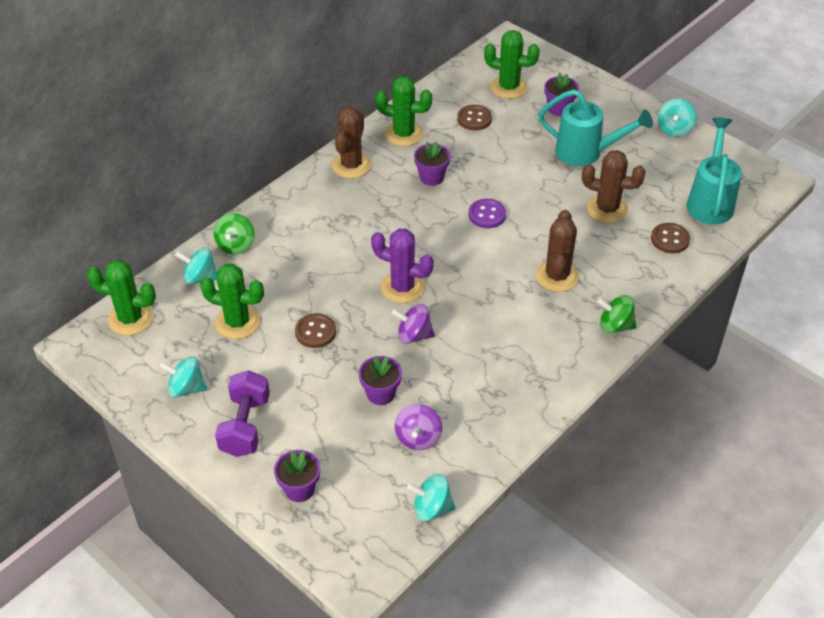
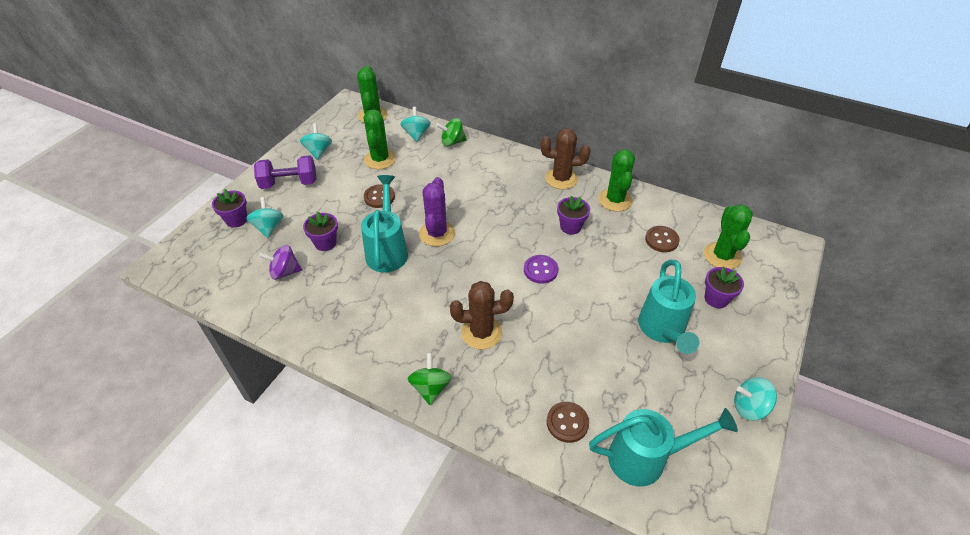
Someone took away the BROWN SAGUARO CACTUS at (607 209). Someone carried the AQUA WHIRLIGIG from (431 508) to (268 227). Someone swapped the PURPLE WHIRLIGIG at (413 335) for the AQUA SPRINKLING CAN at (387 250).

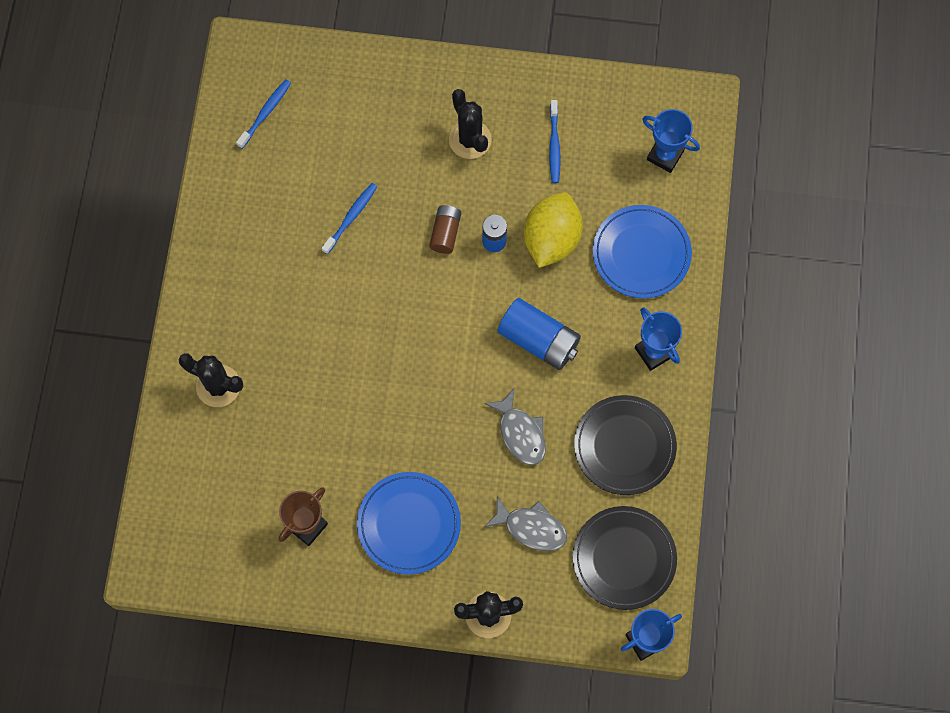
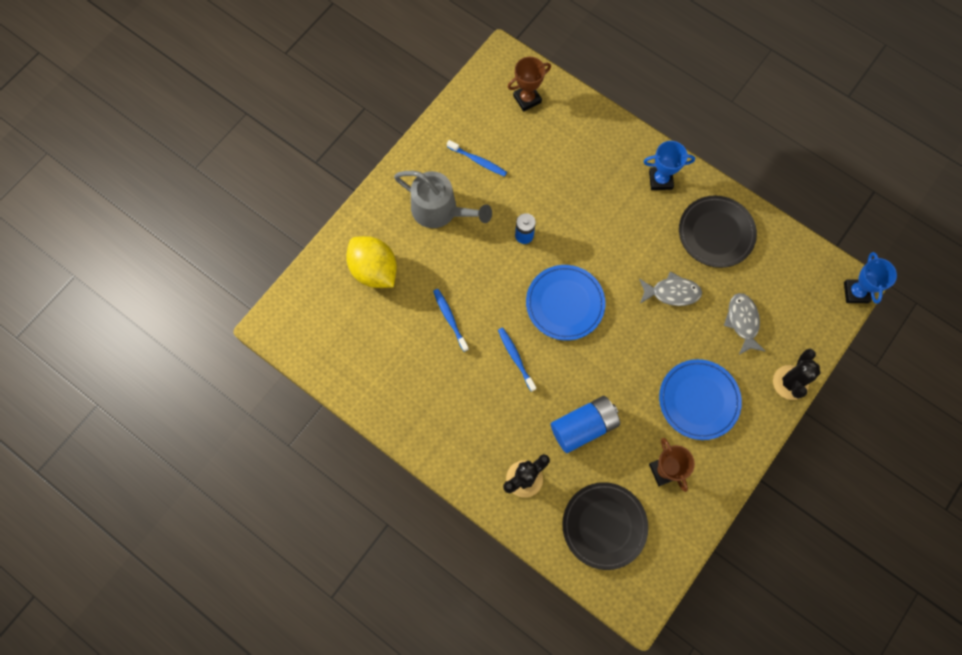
Someone took away the BROWN POWER CELL at (445 233). Someone carried the BLUE TOOTH BRUSH from (265 113) to (515 358). Someone carried the BLUE POWER CELL from (539 340) to (584 427). Someone carried the YELLOW TOY LEMON from (551 239) to (374 270). Someone carried the BLACK FLAT DISH from (624 558) to (604 526). Someone carried the BLUE FLAT DISH from (641 253) to (565 303). Someone swapped the BLACK SAGUARO CACTUS at (470 139) for the GRAY SPRINKLING CAN at (440 211). Someone repainted the BLUE AWARD CUP at (665 155), which became the BROWN AWARD CUP at (527 99). Someone rotated the GRAY TOY FISH at (531 528) by 60 degrees counterclockwise.

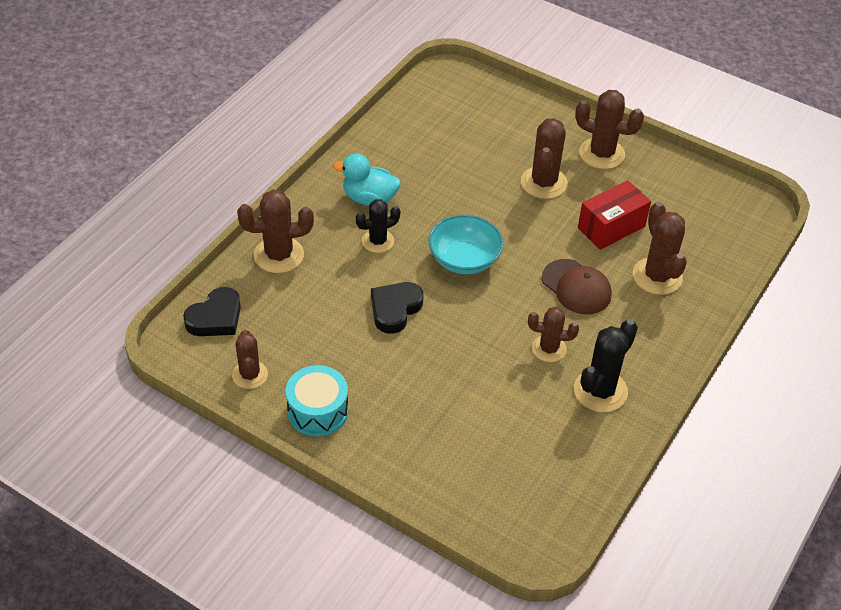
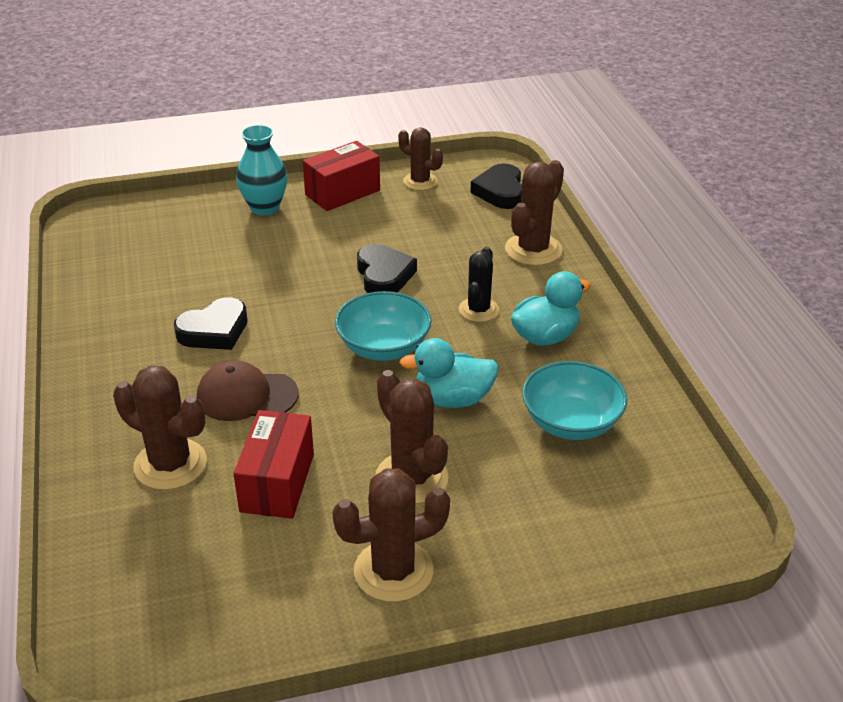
Someone took away the BLACK SAGUARO CACTUS at (600 391). Someone put down the AQUA TALL VASE at (264 207). Someone put down the AQUA DUCK at (452 399). Someone put down the AQUA BOWL at (571 422). Someone swapped the AQUA TOY DRUM at (318 411) for the SCARLET PARCEL at (342 192). Someone swapped the BROWN SAGUARO CACTUS at (549 349) for the BLACK HEART at (214 331).

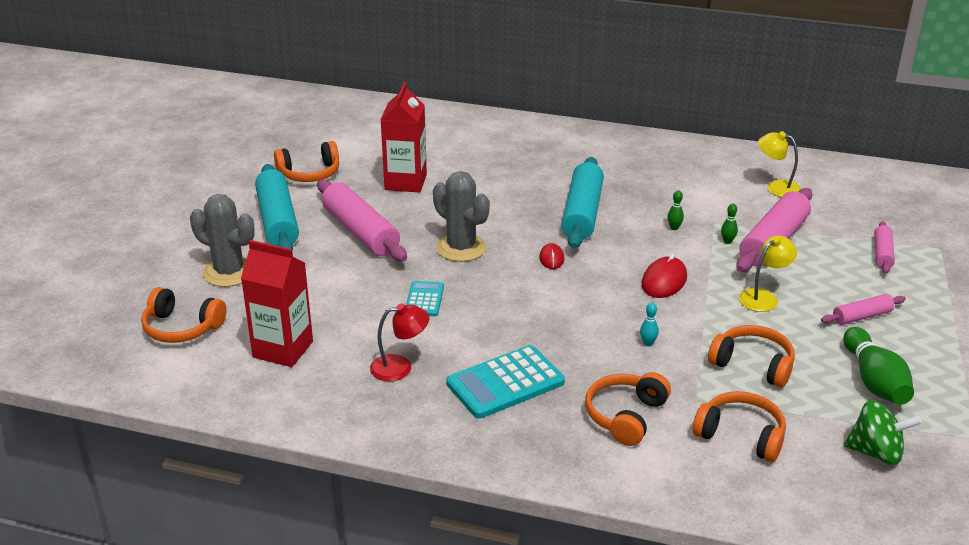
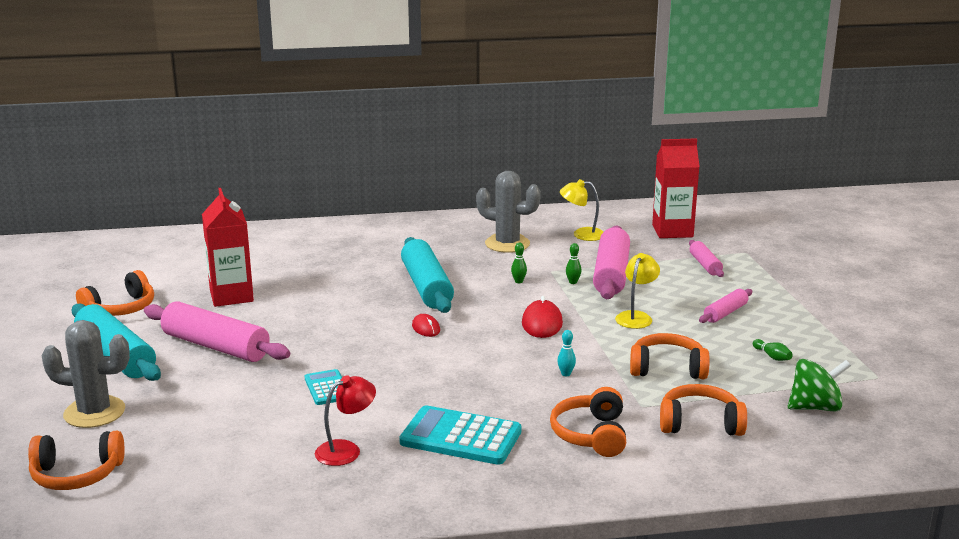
Someone carried the SCARLET CARTON from (283 349) to (672 231). Someone carried the GRAY SAGUARO CACTUS from (461 248) to (507 244). Someone rotated the AQUA ADDING MACHINE at (505 383) by 75 degrees clockwise. Someone scaled the GREEN BOWLING PIN at (874 381) by 0.43.

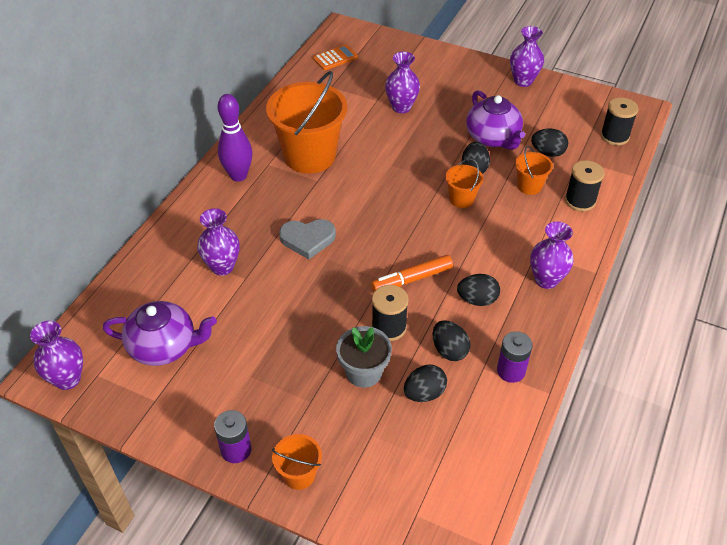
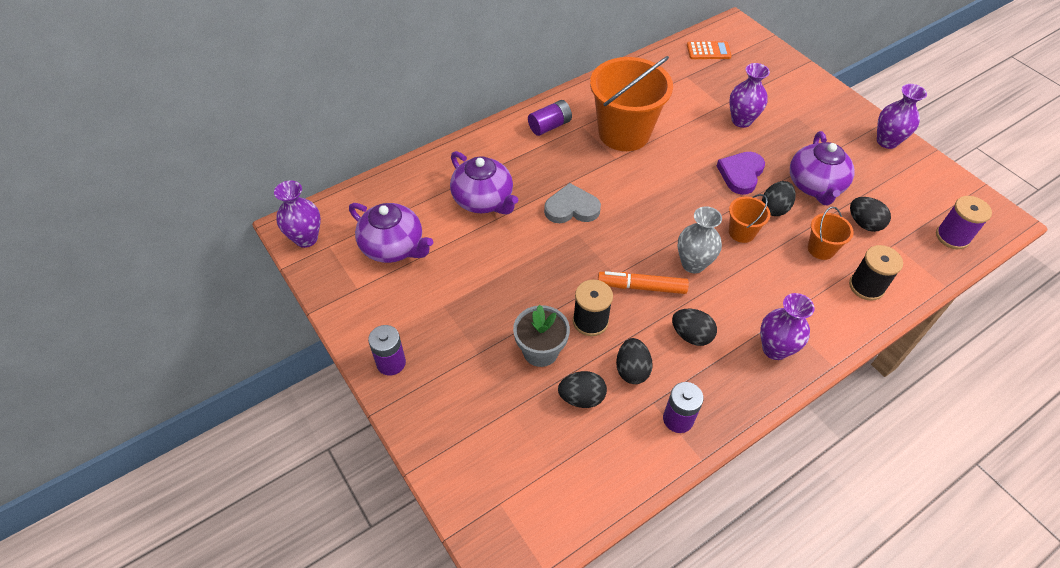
Someone took away the BRIGHT ORANGE PAIL at (299 475). Someone put down the GRAY TALL VASE at (693 264). Someone put down the PURPLE HEART at (741 174). Someone swapped the PURPLE TALL VASE at (222 267) for the PURPLE CHINA TEAPOT at (483 200). Someone swapped the PURPLE BOWLING PIN at (238 176) for the PURPLE POWER CELL at (549 126). Someone repainted the BLACK BOBBIN at (614 136), which became the PURPLE BOBBIN at (952 237). Someone rotated the GRAY HEART at (307 239) by 150 degrees clockwise.

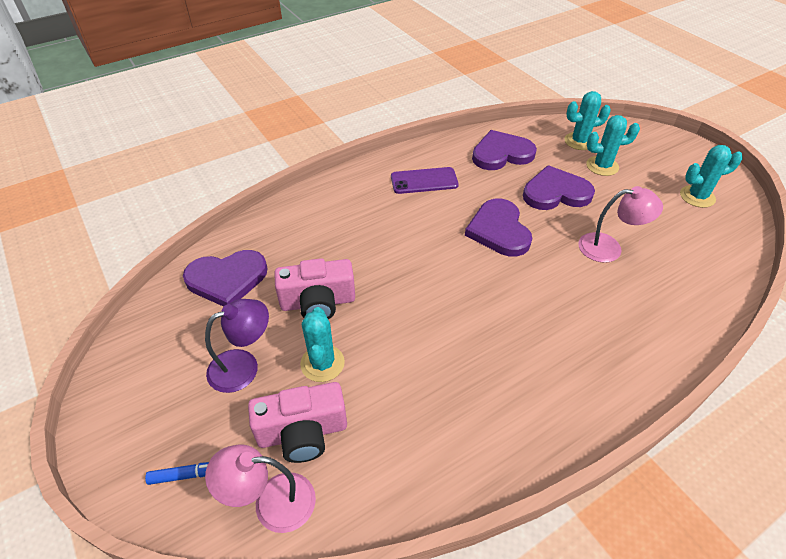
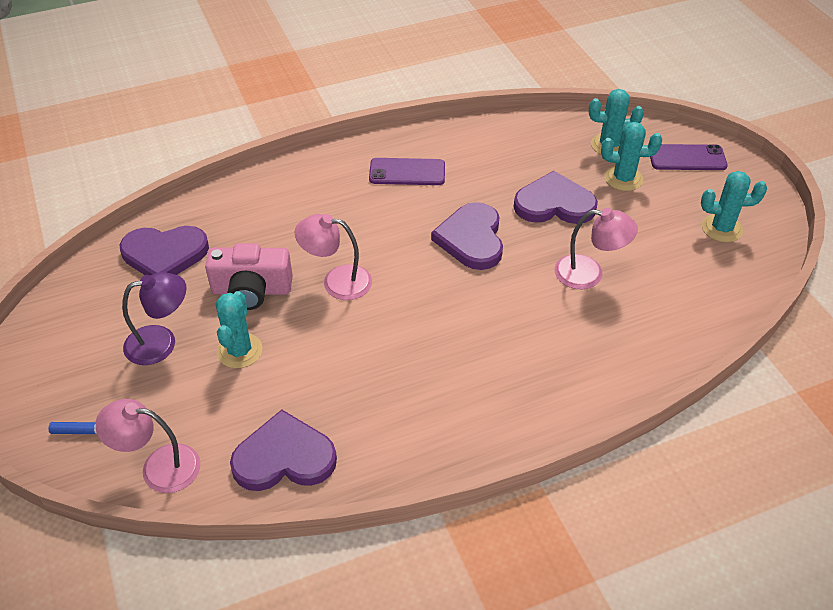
Someone took away the ROSY CAMERA at (302 432). Someone put down the ROSY LAMP at (337 281). Someone put down the PURPLE MOBILE PHONE at (687 158). Someone carried the PURPLE HEART from (501 154) to (284 457).

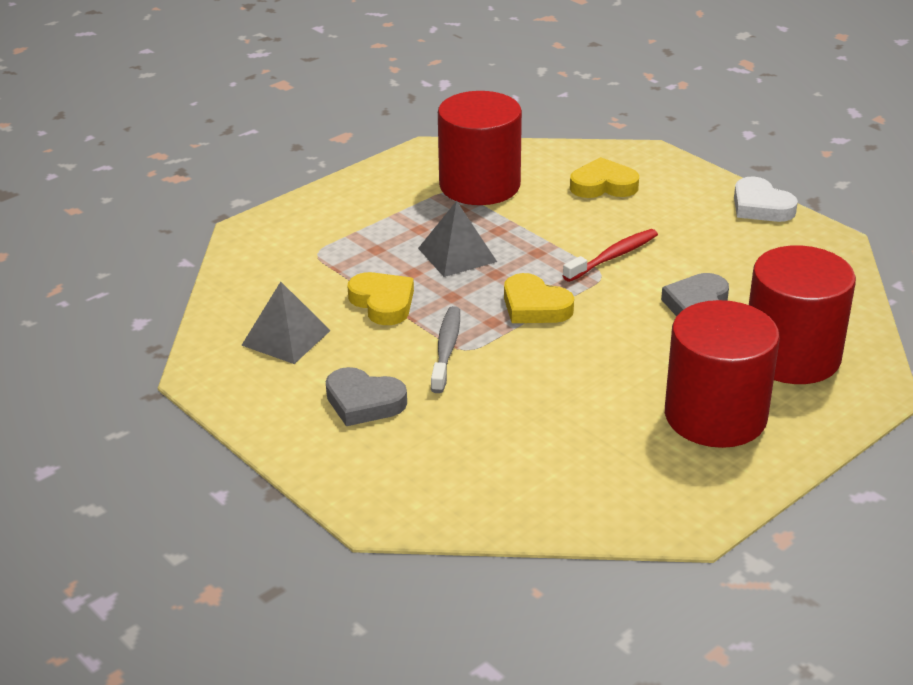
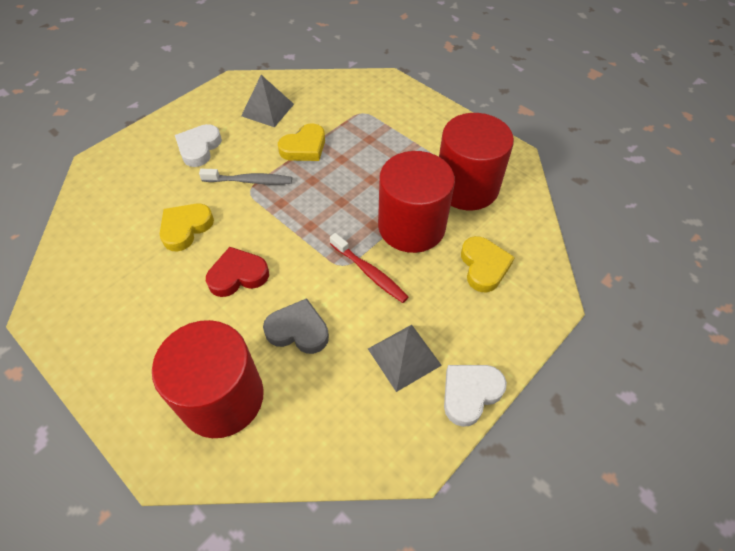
Someone put down the SCARLET HEART at (238 275). Someone carried the GRAY PYRAMID from (457 255) to (404 357). Someone carried the YELLOW HEART from (535 306) to (186 228). Someone carried the SCARLET CYLINDER from (715 416) to (411 226). Someone repainted the GRAY HEART at (364 402), which became the PURE WHITE HEART at (199 148).

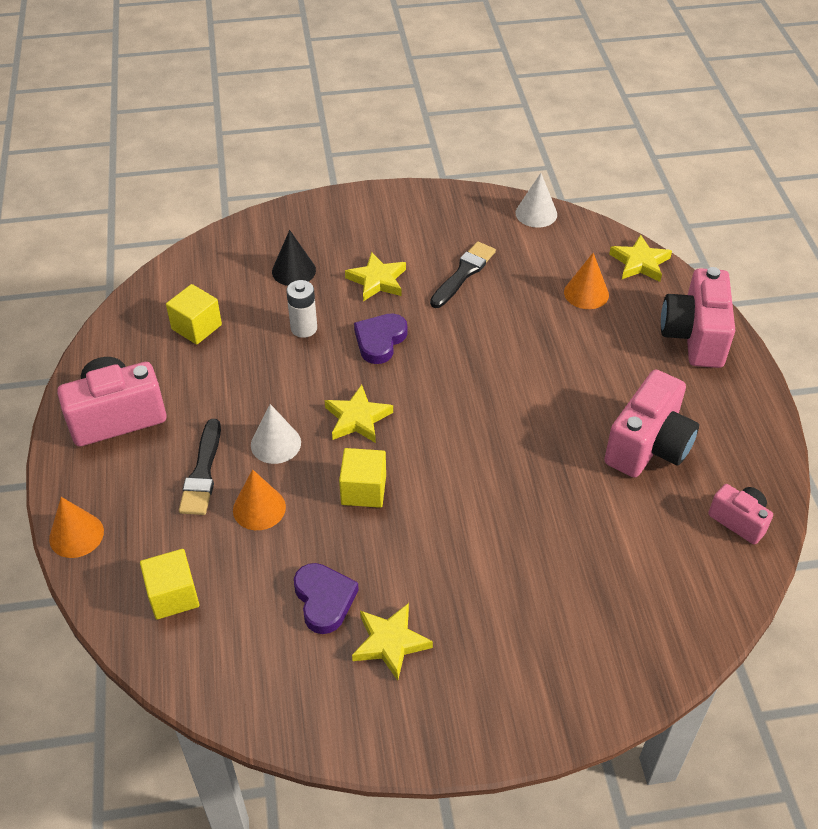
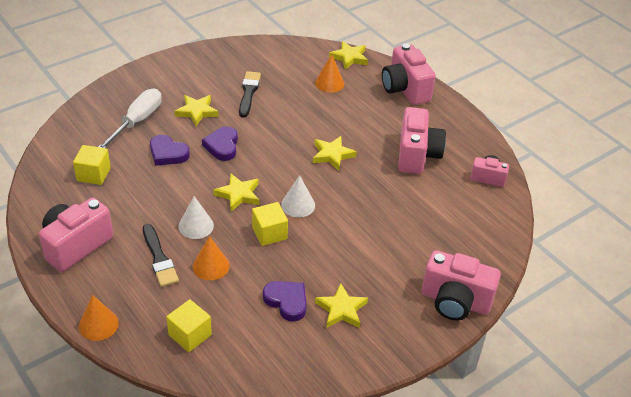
Someone put down the YELLOW STAR SHAPE at (332 155). Someone put down the ROSY CAMERA at (455 301). Someone carried the PURE WHITE SOLID CONE from (536 213) to (298 205). Someone swapped the BLACK SOLID CONE at (293 271) for the PURE WHITE HAND SCREWDRIVER at (137 121). Someone swapped the PURE WHITE POWER CELL at (304 328) for the PURPLE HEART at (168 153).

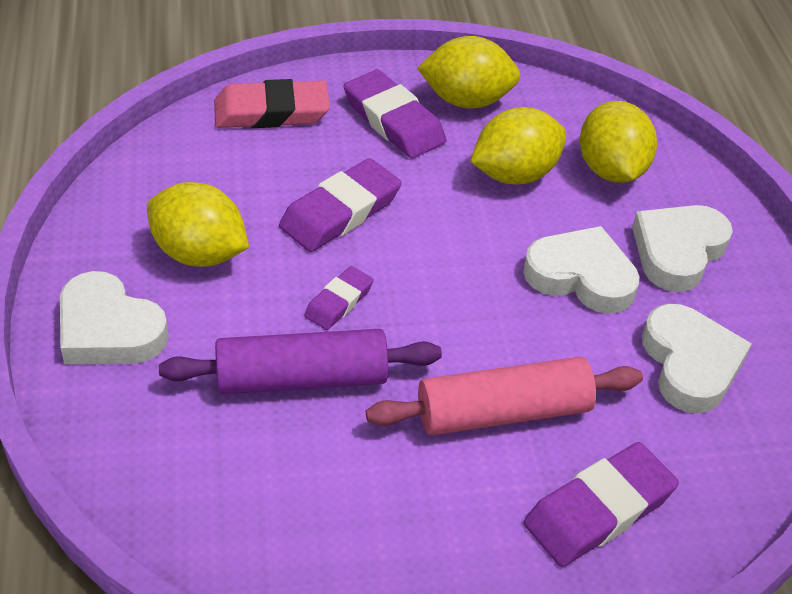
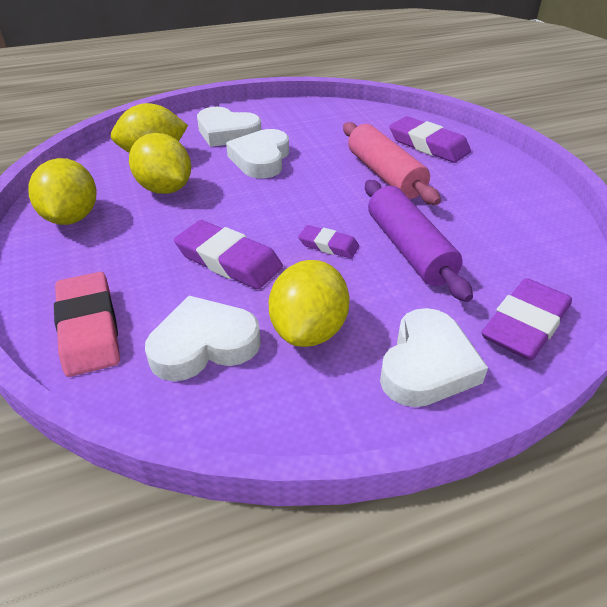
Someone carried the PURPLE PENCIL ERASER from (394 121) to (525 324). Someone carried the PURE WHITE HEART from (690 364) to (203 345).

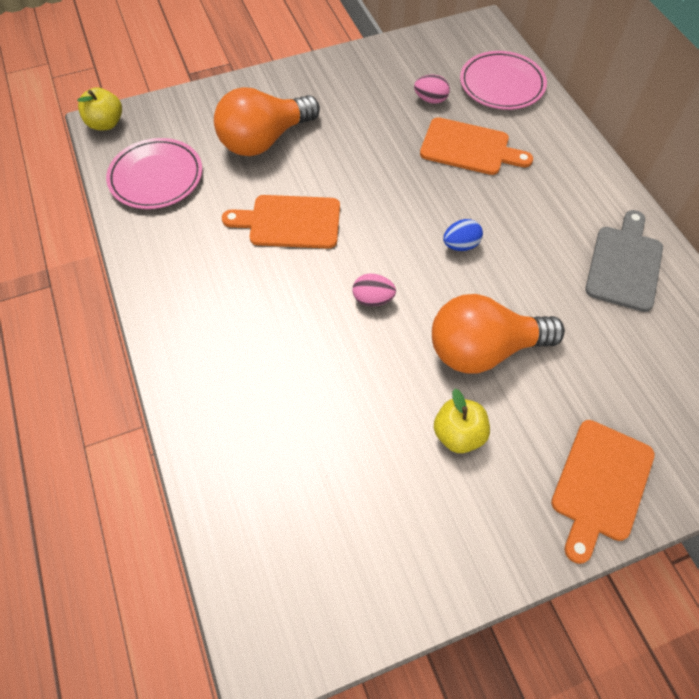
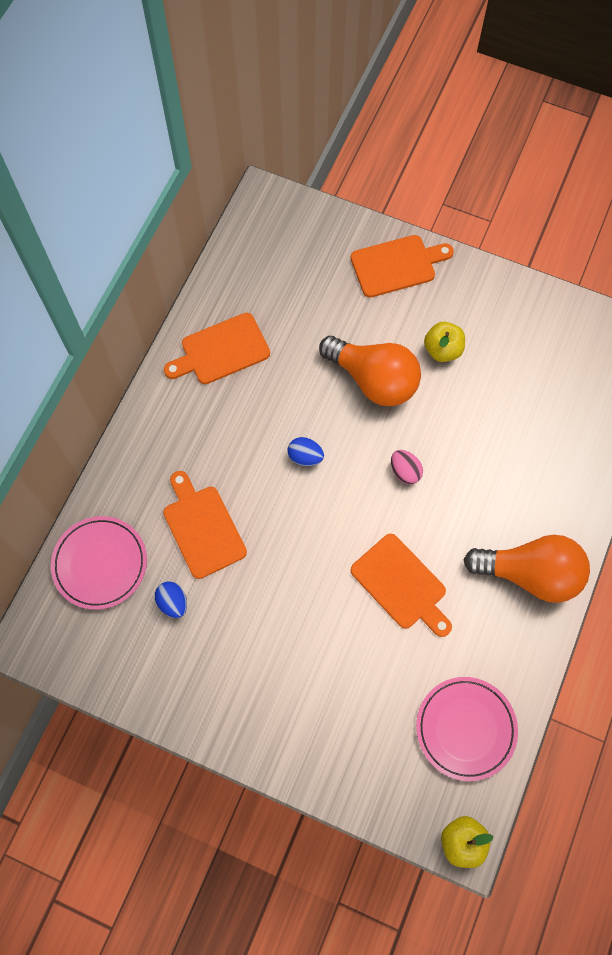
Someone carried the BRIGHT ORANGE LIGHT BULB from (264 140) to (530 573). Someone repainted the ROSY EGG at (430 100), which became the BLUE EGG at (173 603). Someone repainted the GRAY CHOPPING BOARD at (624 264), which became the BRIGHT ORANGE CHOPPING BOARD at (221 350).

